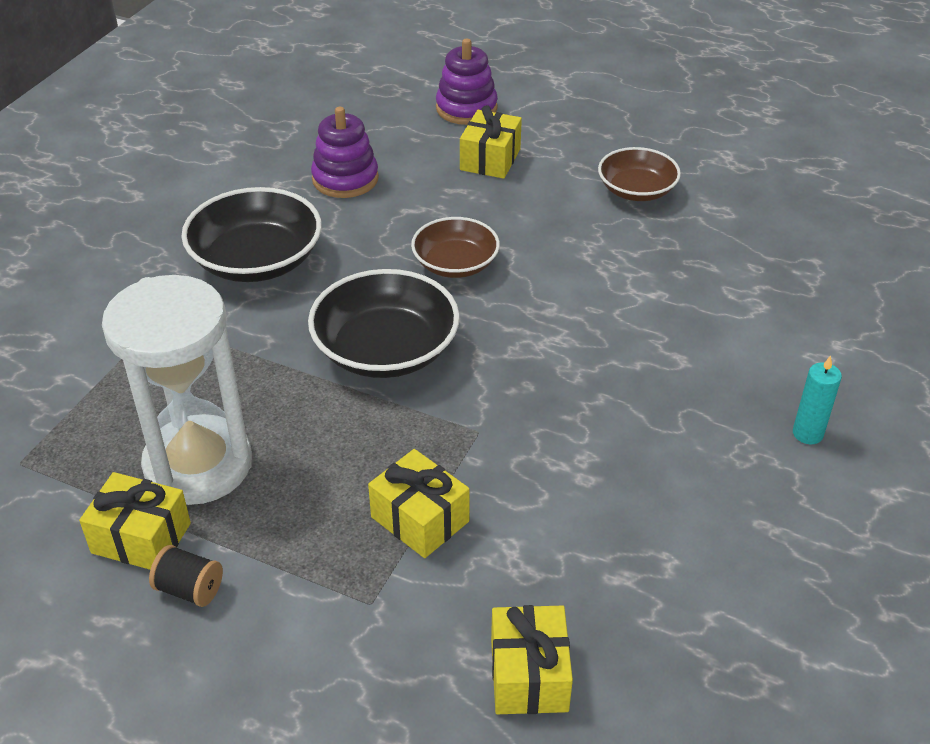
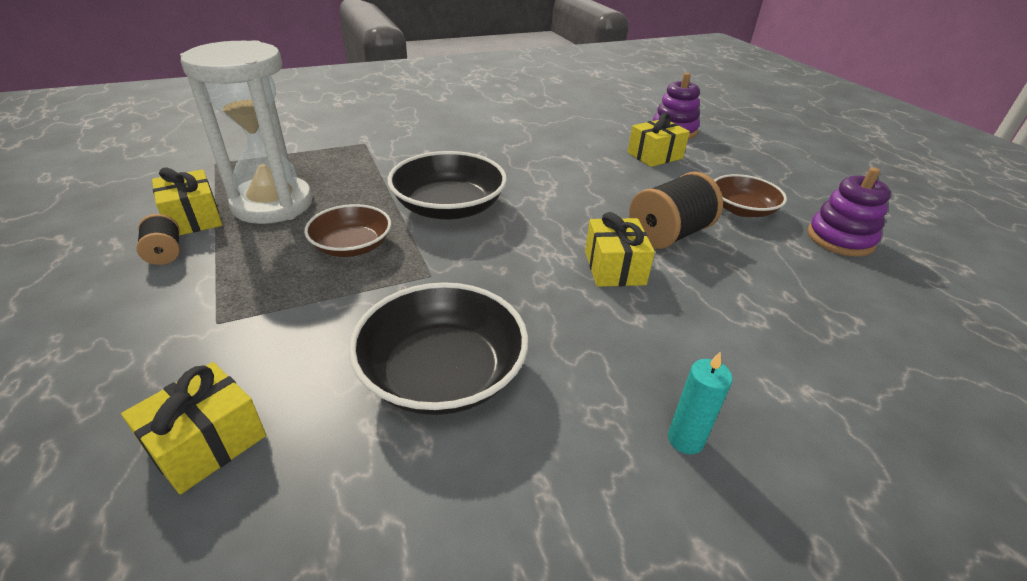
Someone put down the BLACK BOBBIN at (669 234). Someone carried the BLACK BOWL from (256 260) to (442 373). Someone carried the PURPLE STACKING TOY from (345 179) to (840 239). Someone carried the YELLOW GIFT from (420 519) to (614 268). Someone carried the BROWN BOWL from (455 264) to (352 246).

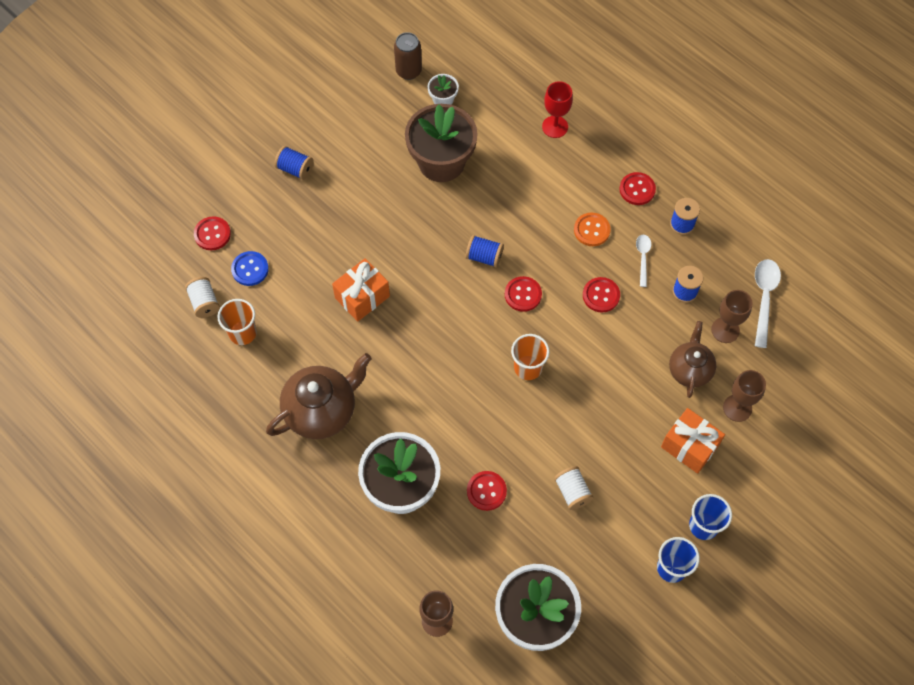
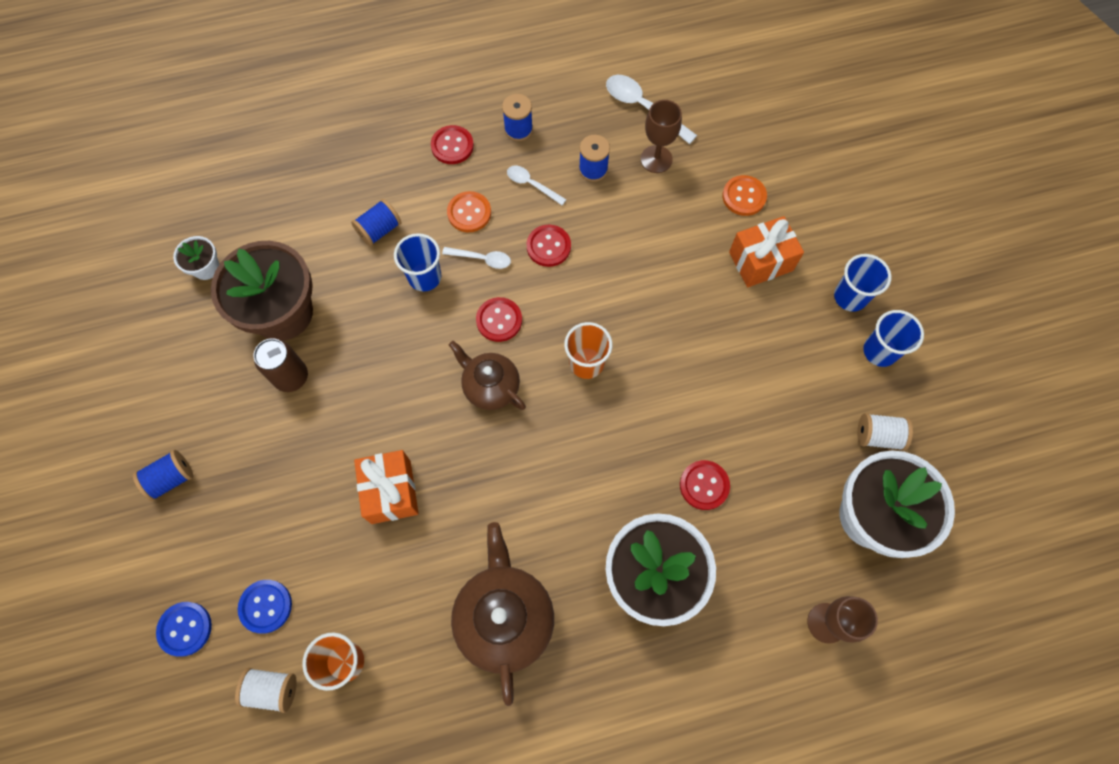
Someone took away the SCARLET WINE GLASS at (555 127). Someone put down the BLUE BEAKER at (424 277). Someone put down the PURE WHITE TEASPOON at (482 259). Someone carried the BROWN CAN from (408 71) to (291 377). Someone carried the BLUE BOBBIN from (484 257) to (379 230). Someone carried the PURE WHITE BOBBIN from (572 492) to (878 436). Someone carried the BROWN CHINA TEAPOT from (690 370) to (490 387). Someone swapped the BROWN WINE GLASS at (737 408) for the BRIGHT ORANGE SEWING BUTTON at (744 196). Someone repainted the SCARLET SEWING BUTTON at (212 234), which became the BLUE SEWING BUTTON at (185 629).

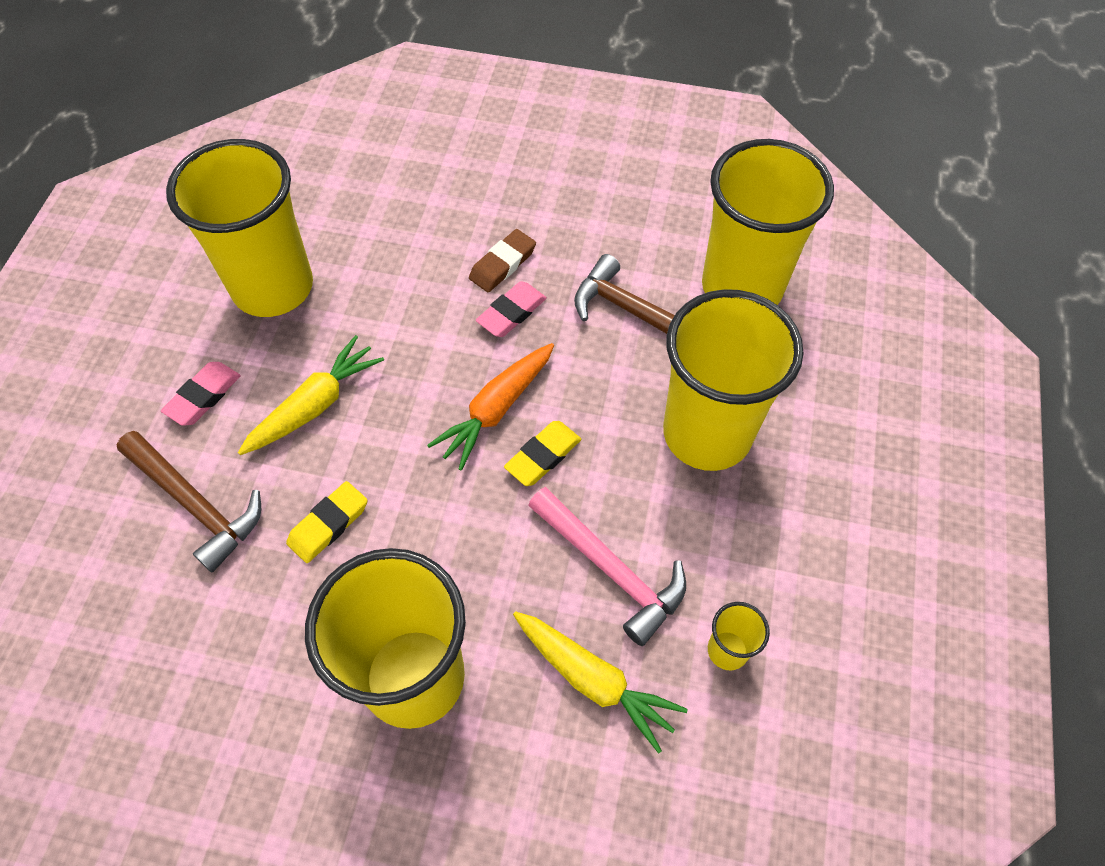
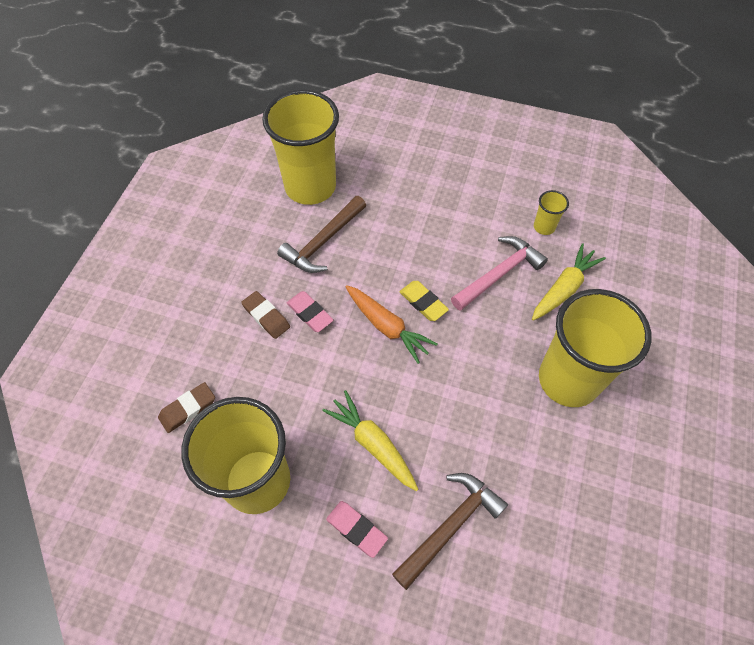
Someone took away the YELLOW PENCIL ERASER at (328 524). Someone took away the YELLOW BEAKER at (707 433). Someone put down the BROWN PENCIL ERASER at (188 409).

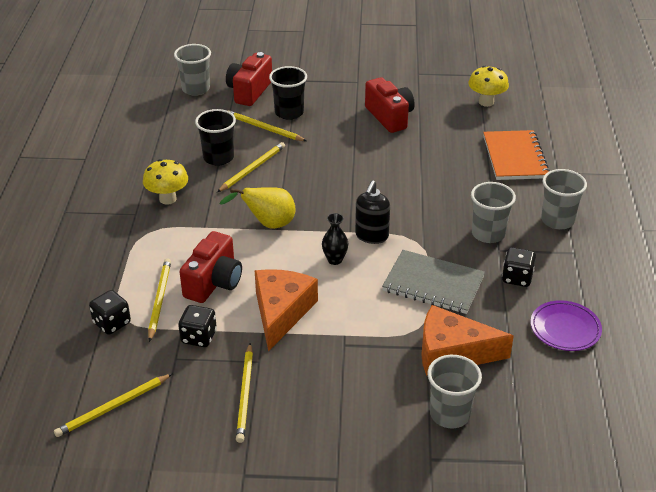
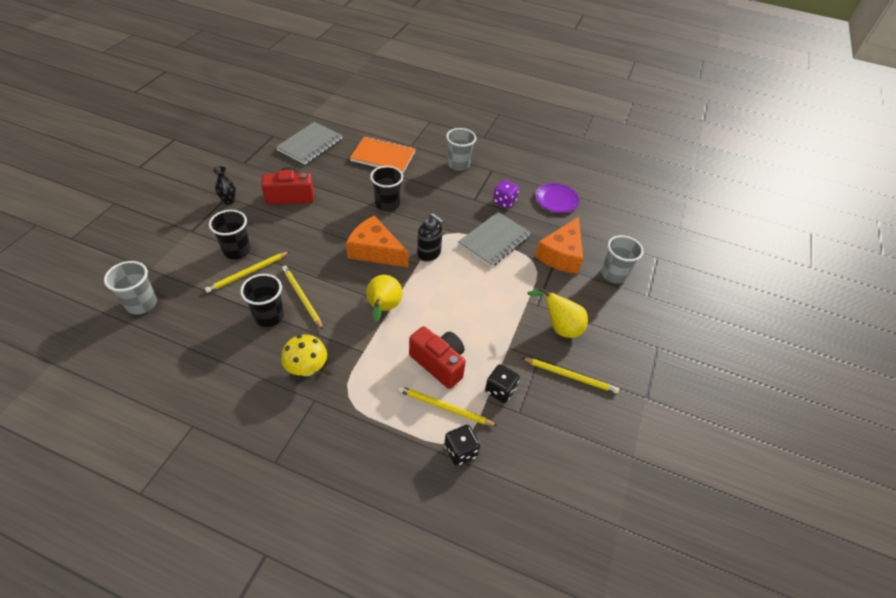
Someone took away the YELLOW WOODEN PENCIL at (113 407). Someone took away the SCARLET CAMERA at (249 91). Someone took away the GRAY BEAKER at (488 234). Someone put down the BLACK BEAKER at (387 204). Someone put down the YELLOW TOY PEAR at (559 327). Someone carried the BRIGHT ORANGE PIECE OF CHEESE from (281 312) to (375 251). Someone carried the BLACK TALL VASE from (335 260) to (229 201). Someone swapped the YELLOW TOADSTOOL at (486 102) for the GRAY NOTEPAD at (310 145). Someone repainted the BLACK DIE at (517 278), which became the PURPLE DIE at (504 202).

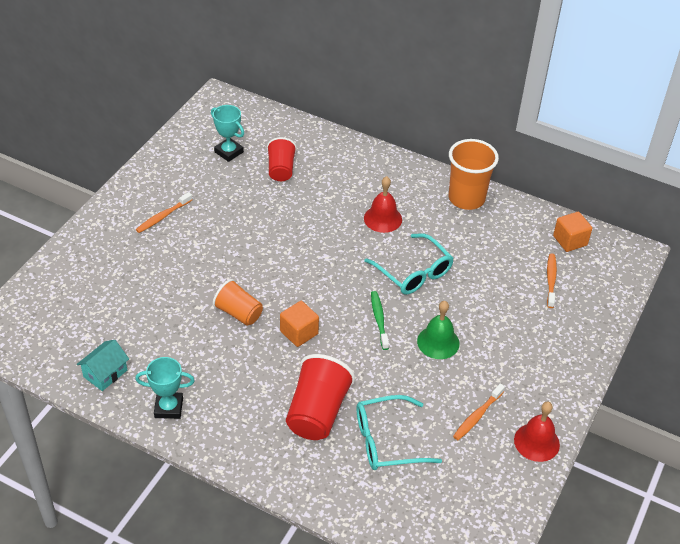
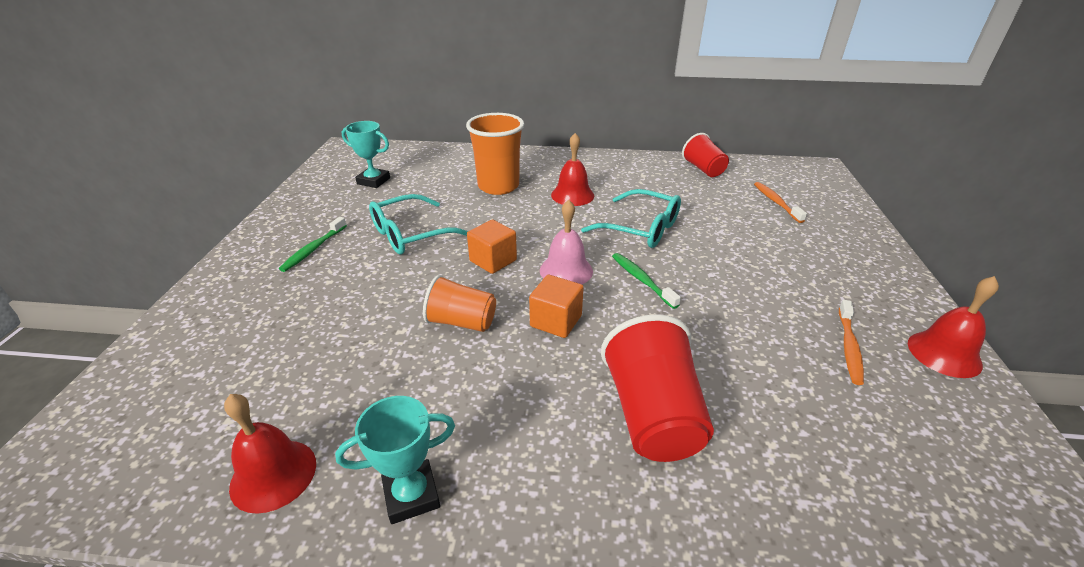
Someone took away the GREEN HAND BELL at (438 342). Someone put down the ROSY HAND BELL at (566 270). Someone carried the SCARLET BEAKER from (281 169) to (703 169). Someone carried the AQUA SPECTACLES from (388 441) to (411 234). Someone carried the BRIGHT ORANGE BEAKER from (466 198) to (498 186). Someone carried the BRIGHT ORANGE SOLID CUBE from (570 240) to (493 260). Someone swapped the AQUA COTTAGE at (105 373) for the SCARLET HAND BELL at (273 475). Someone repainted the BRIGHT ORANGE TOOTH BRUSH at (163 216), which became the GREEN TOOTH BRUSH at (313 249).

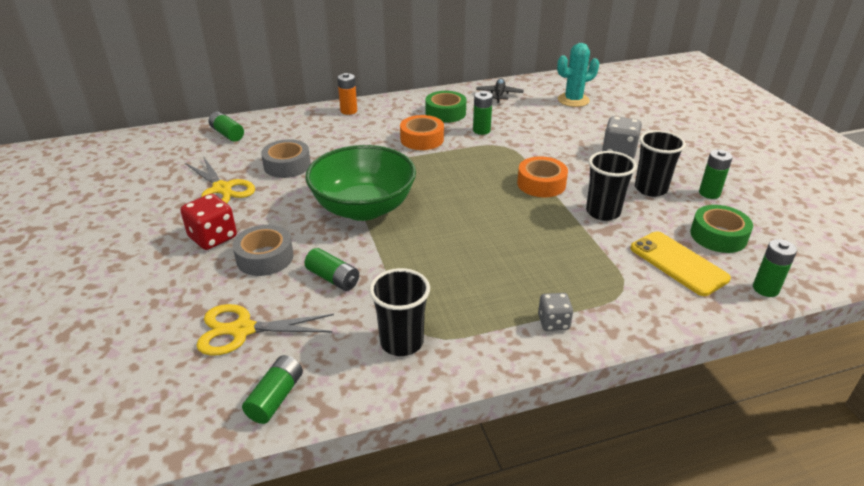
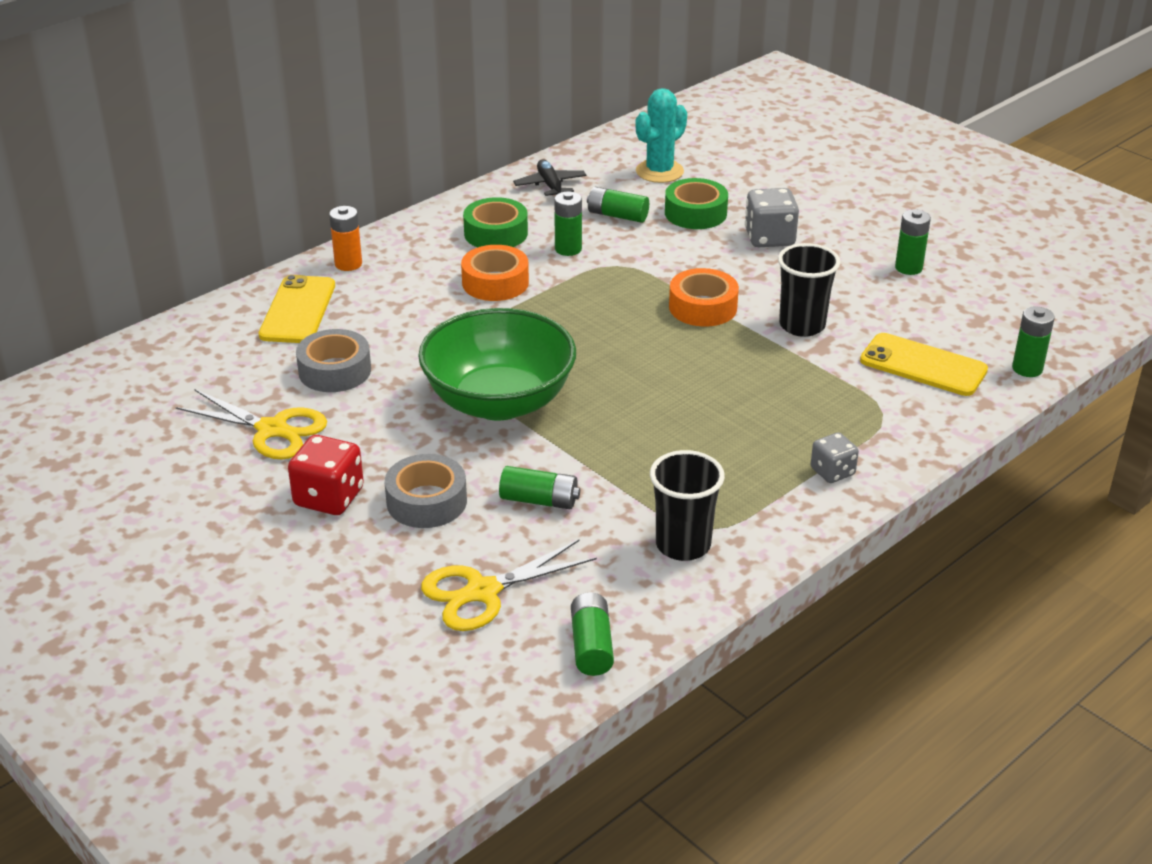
Someone took away the BLACK BEAKER at (650 189). Someone put down the YELLOW MOBILE PHONE at (298 310). Someone carried the GREEN POWER CELL from (227 134) to (617 215). Someone carried the GREEN STICKY TAPE from (718 236) to (695 213).

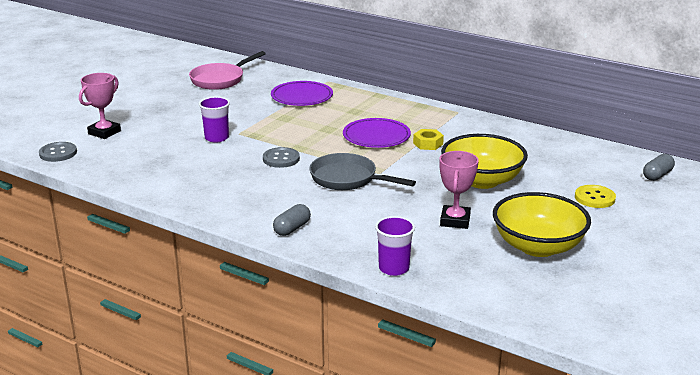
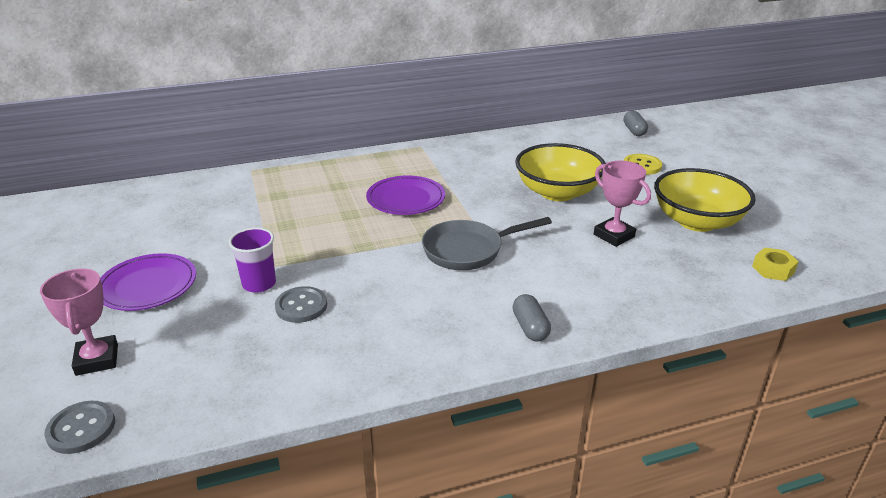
Someone took away the ROSY PAN at (220 79). Someone took away the PURPLE BEAKER at (394 268). Someone carried the GRAY SEWING BUTTON from (281 159) to (301 306). Someone carried the PURPLE FLAT DISH from (302 97) to (148 286). Someone carried the YELLOW NUT from (428 144) to (773 269).

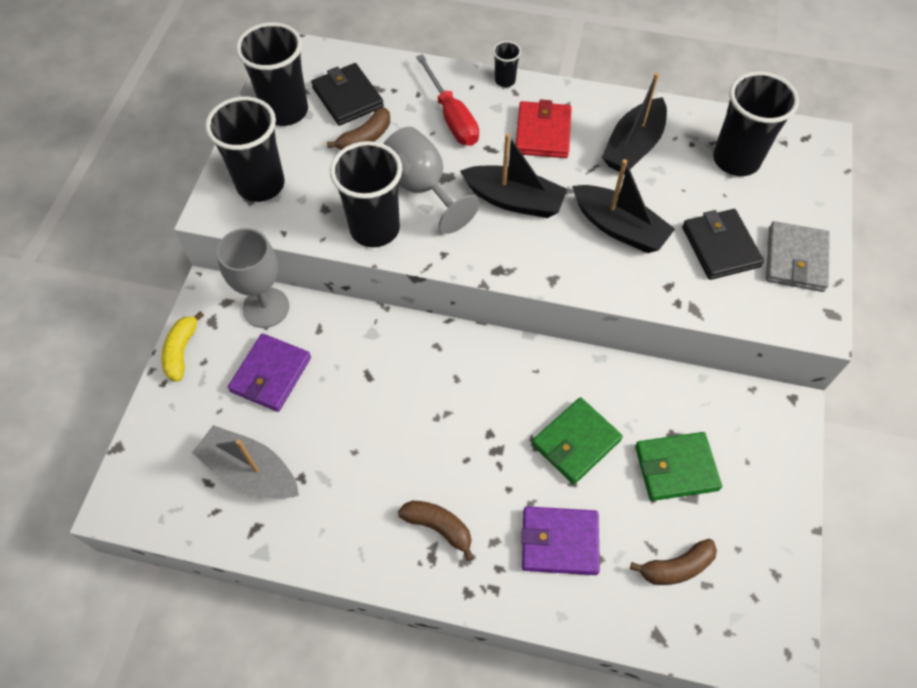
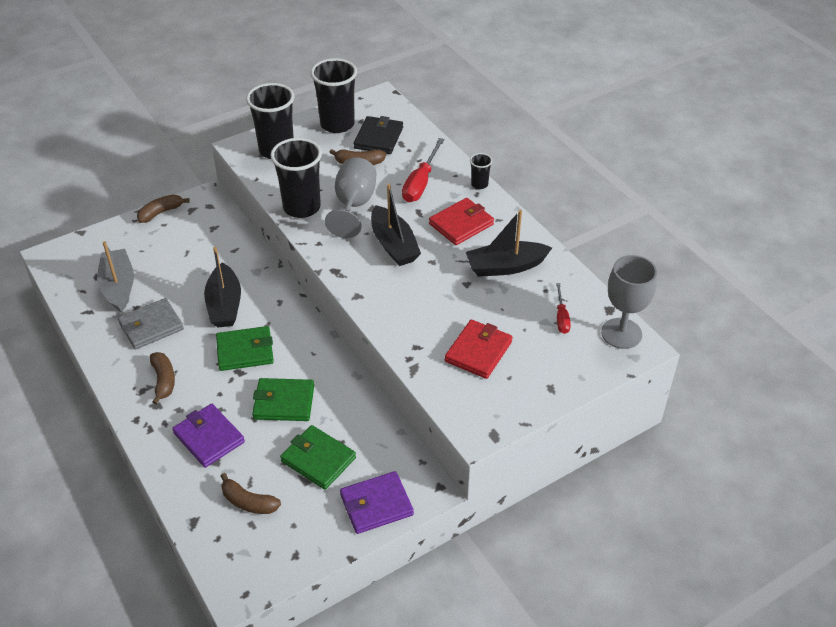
Someone put down the GREEN BILLFOLD at (245 351). Someone carried the GRAY WINE GLASS from (266 307) to (621 333). Someone carried the PURPLE BILLFOLD from (271 374) to (376 505). Someone carried the BLACK BOAT from (619 228) to (224 305). Someone carried the GRAY BILLFOLD from (795 259) to (151 326). Someone swapped the BLACK BEAKER at (736 160) for the SCARLET HAND SCREWDRIVER at (561 317). Someone repainted the YELLOW TOY BANANA at (181 351), which became the BROWN TOY BANANA at (161 212). Someone repainted the BLACK BILLFOLD at (720 247), which became the SCARLET BILLFOLD at (478 351).

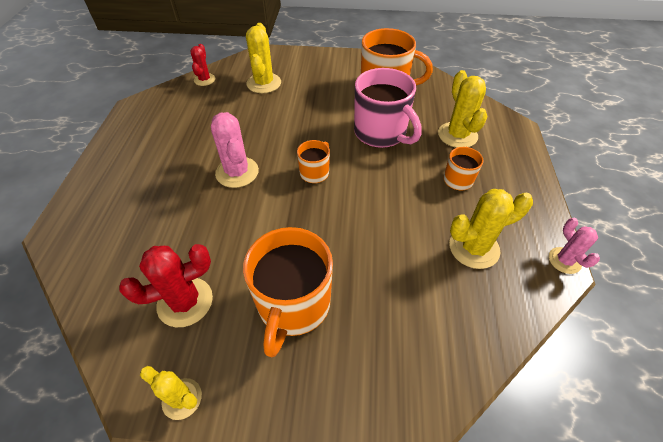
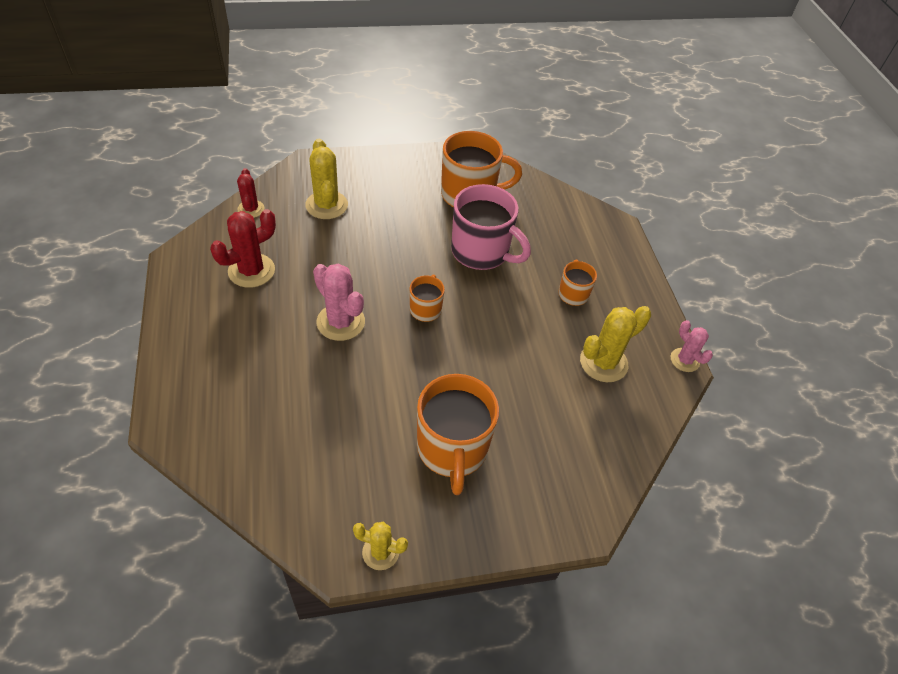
Someone took away the YELLOW SAGUARO CACTUS at (457 135). Someone carried the SCARLET SAGUARO CACTUS from (185 302) to (251 271).

